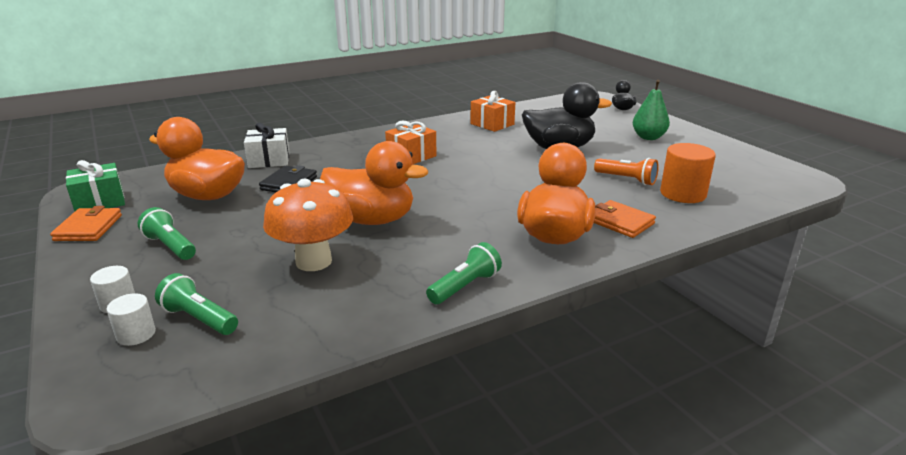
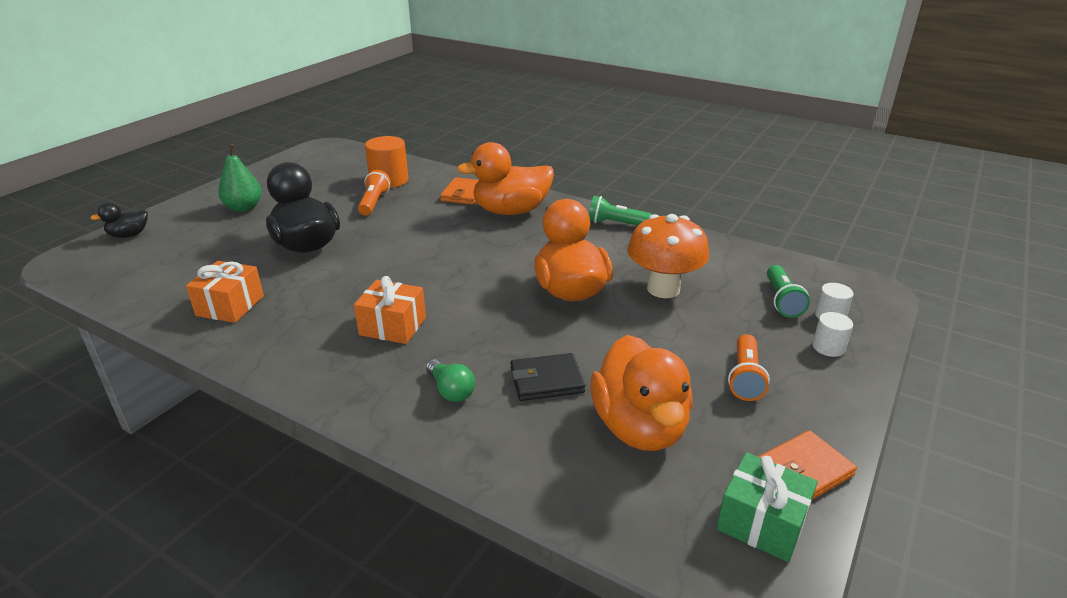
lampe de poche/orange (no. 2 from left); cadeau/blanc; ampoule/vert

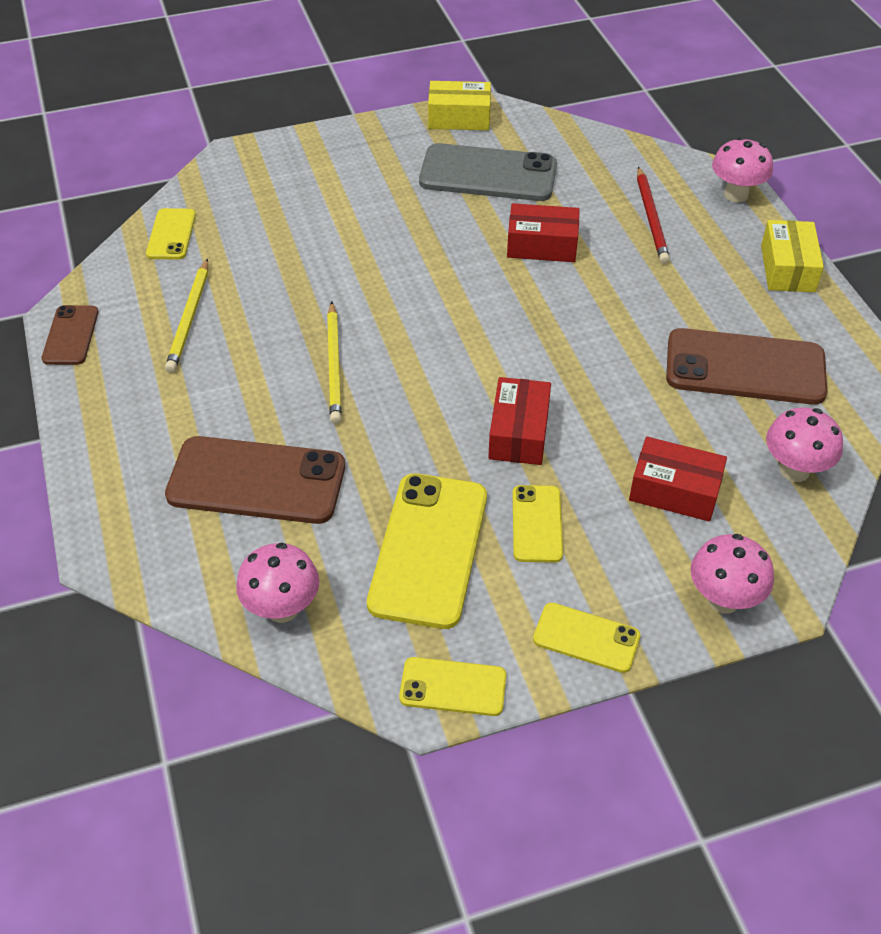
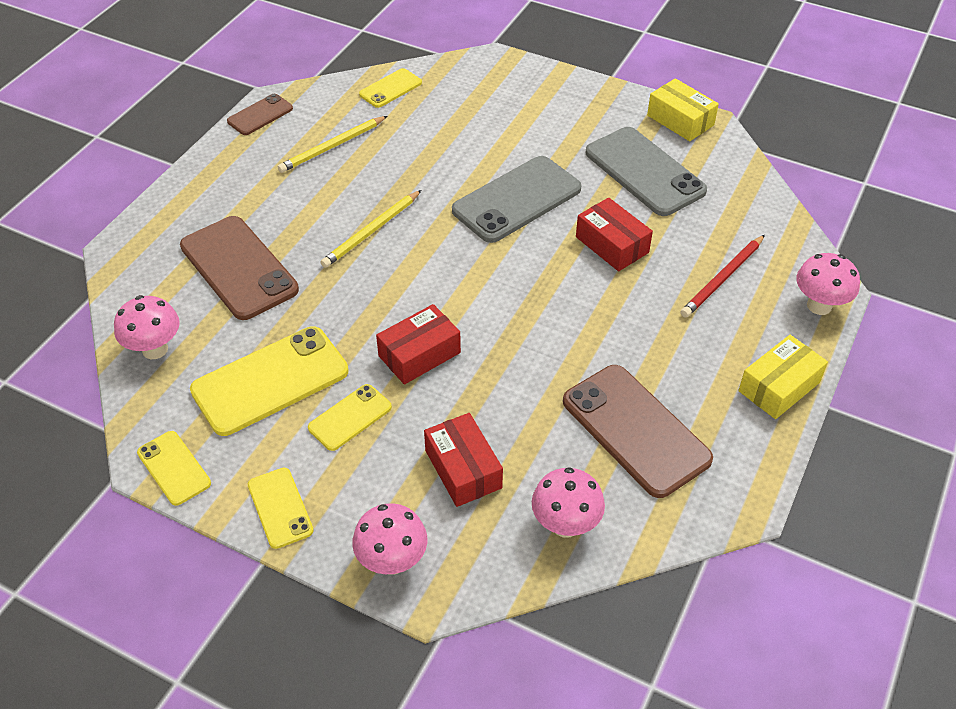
téléphone/gris (no. 1 from left)

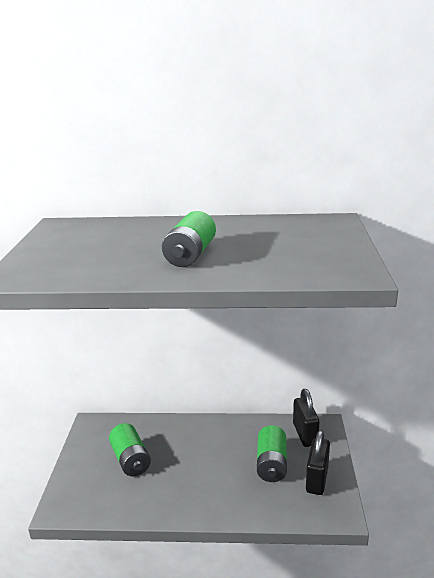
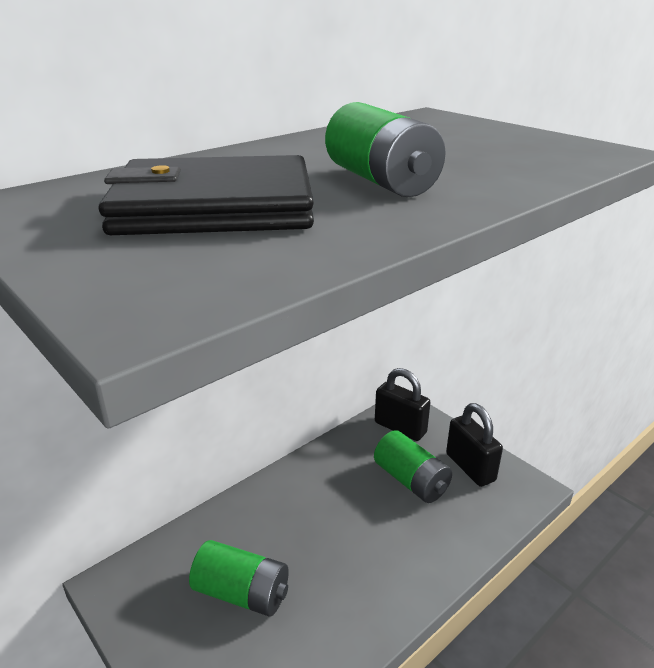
portefeuille/noir

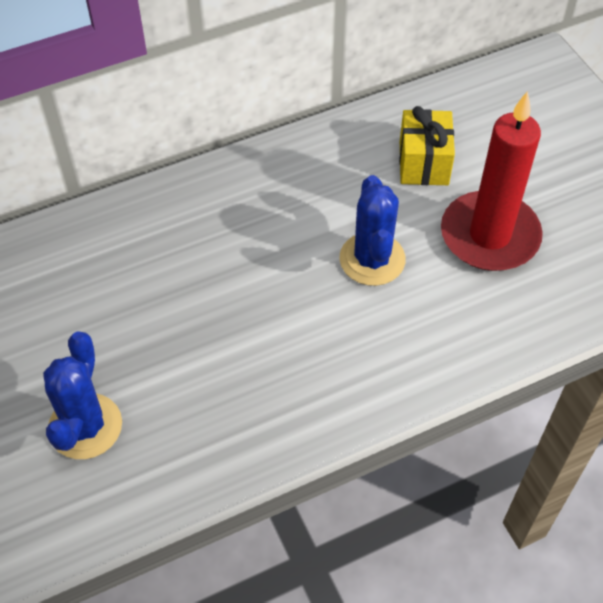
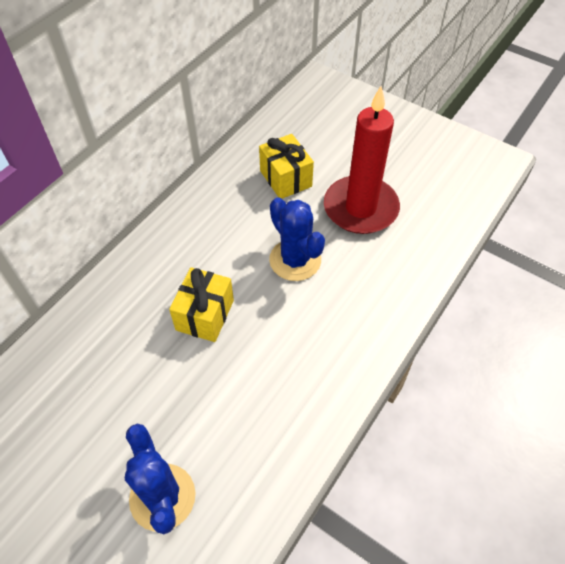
cadeau/jaune (no. 1 from left)

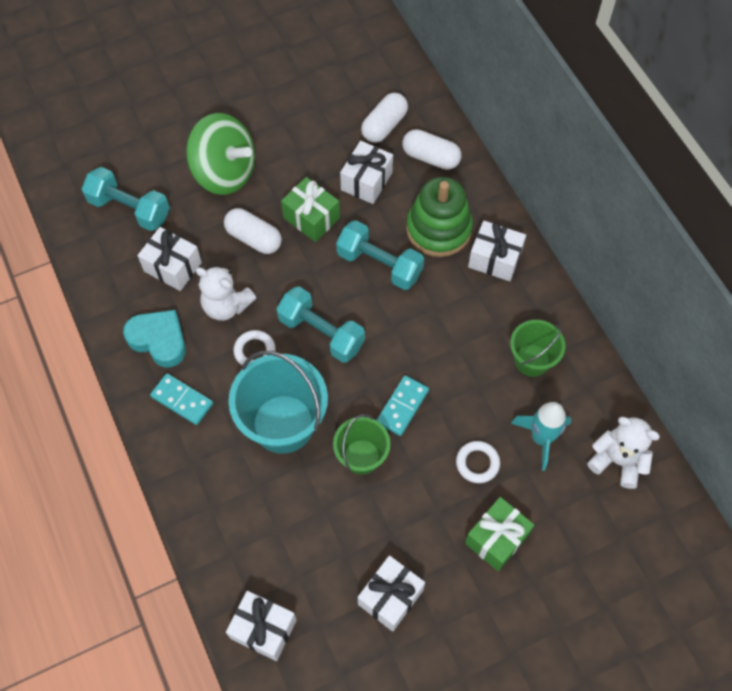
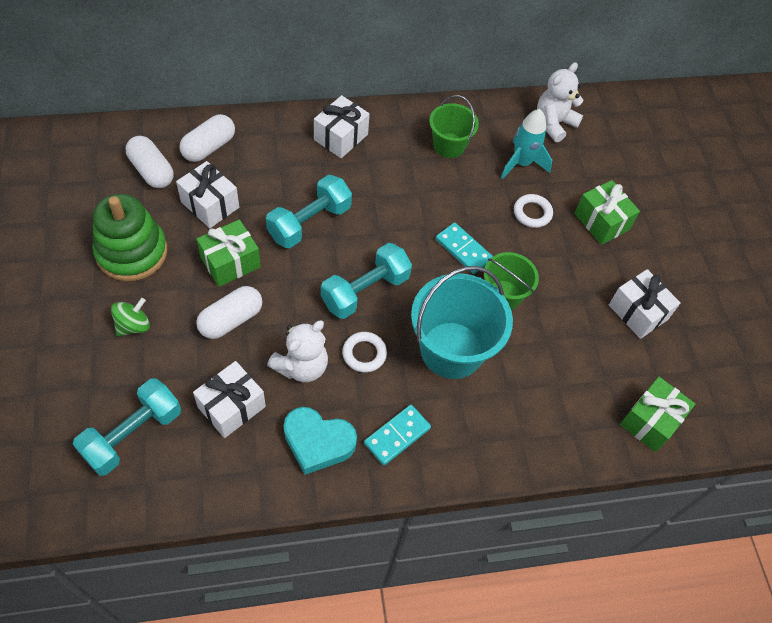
cœur/turquoise; toupie/vert; cadeau/vert (no. 3 from left); jouet à empiler/vert

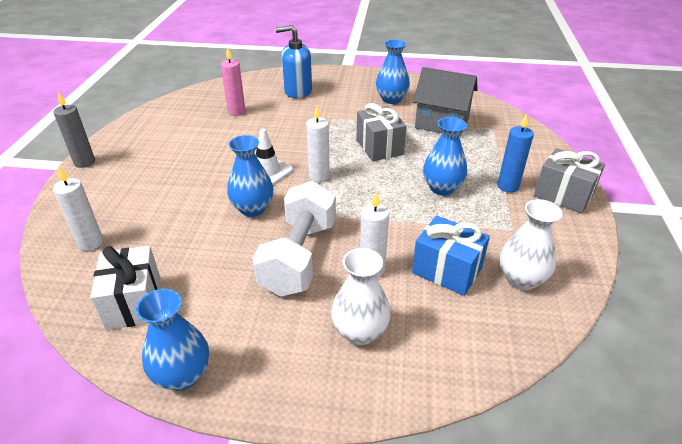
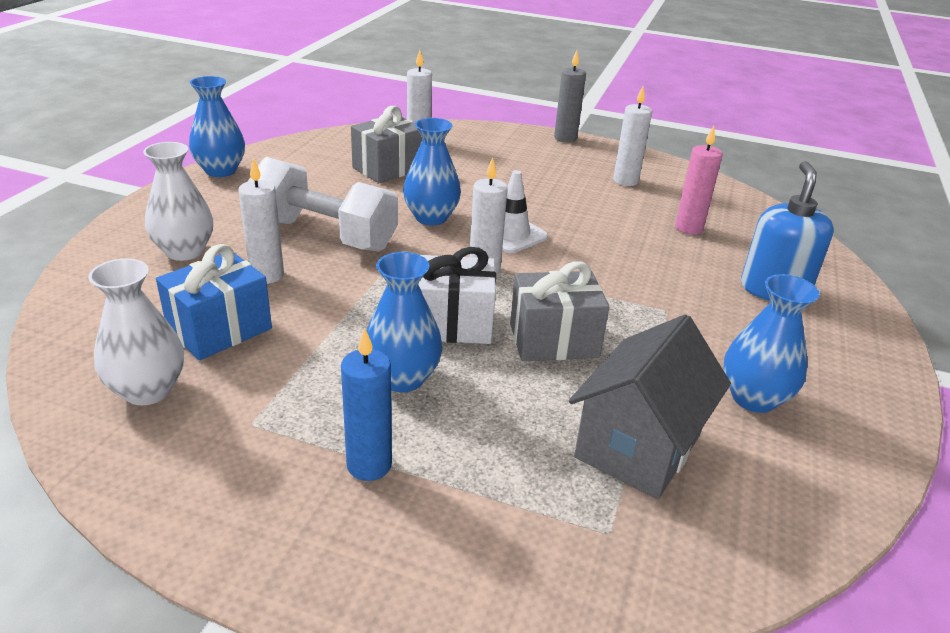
cadeau/blanc; cadeau/gris (no. 1 from left); bougie/blanc (no. 4 from left)

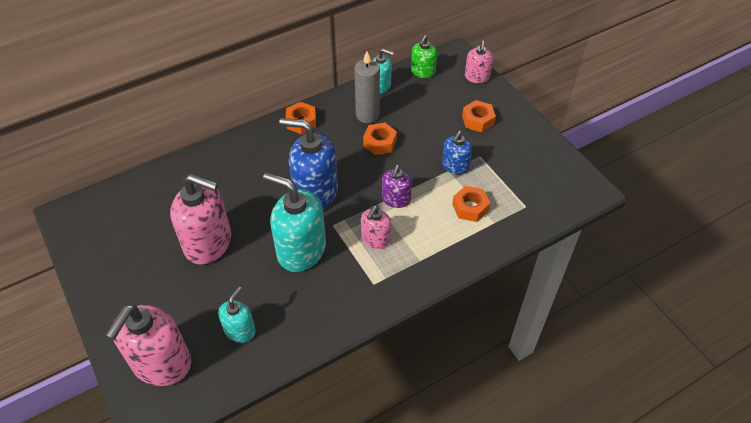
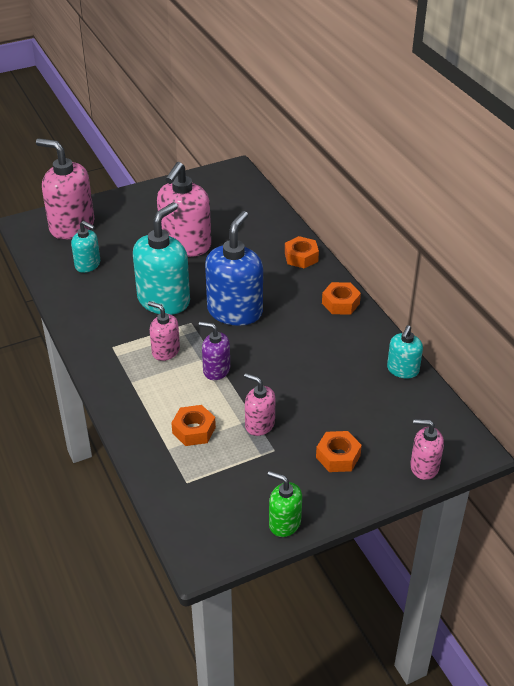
bougie/gris; écrou/orange (no. 2 from left); distributeur de savon/vert; distributeur de savon/rose (no. 4 from left)

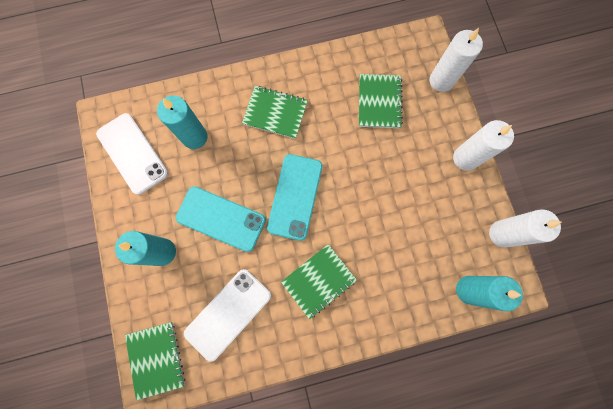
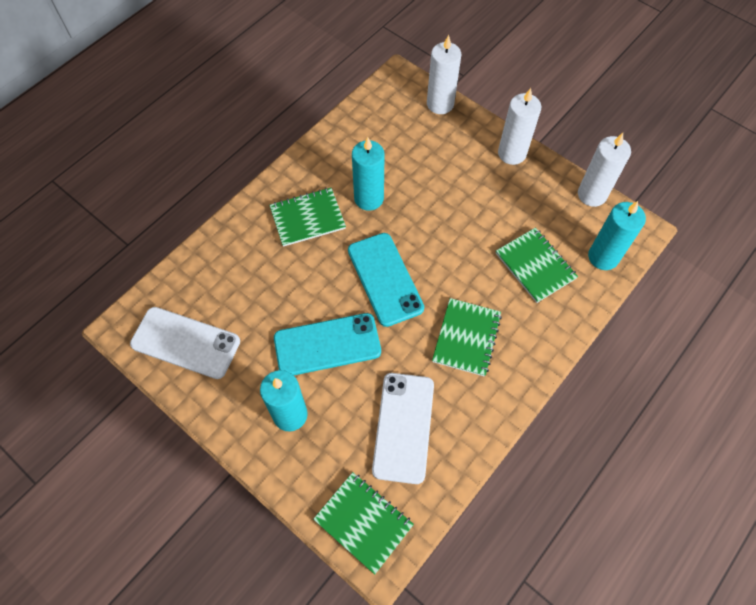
bougie/turquoise (no. 2 from left); carnet/vert (no. 4 from left)

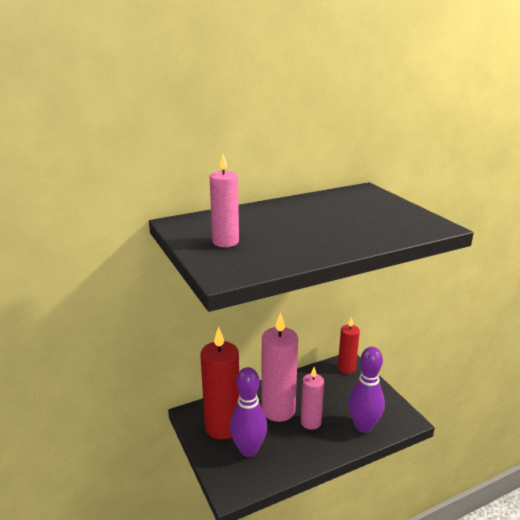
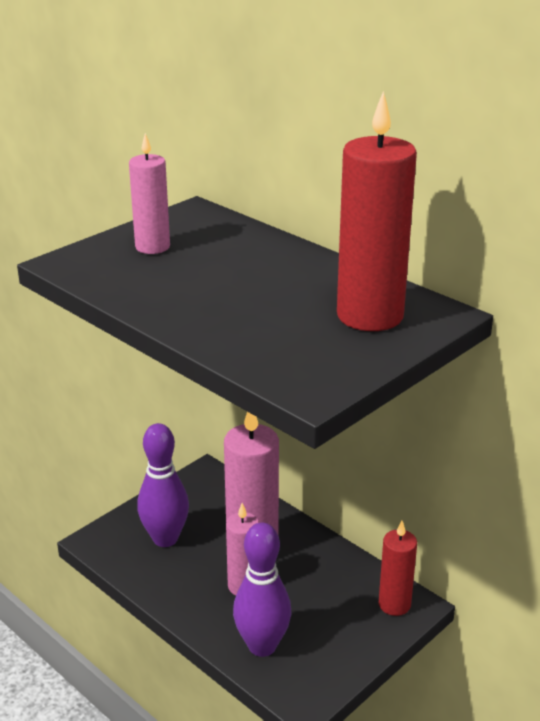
bougie/rouge (no. 1 from left)

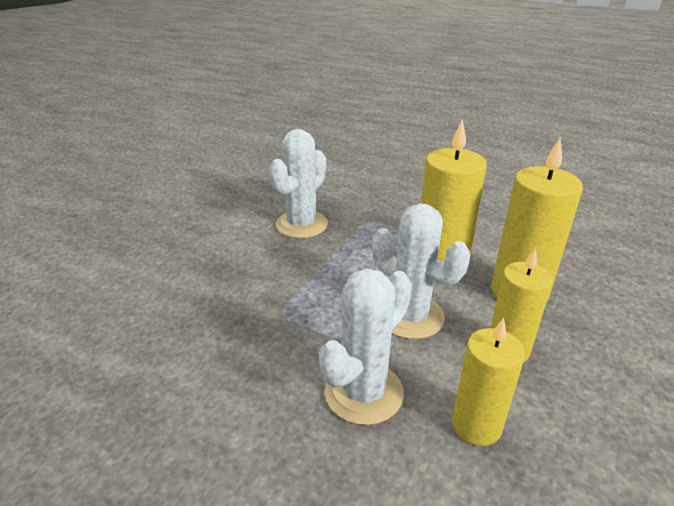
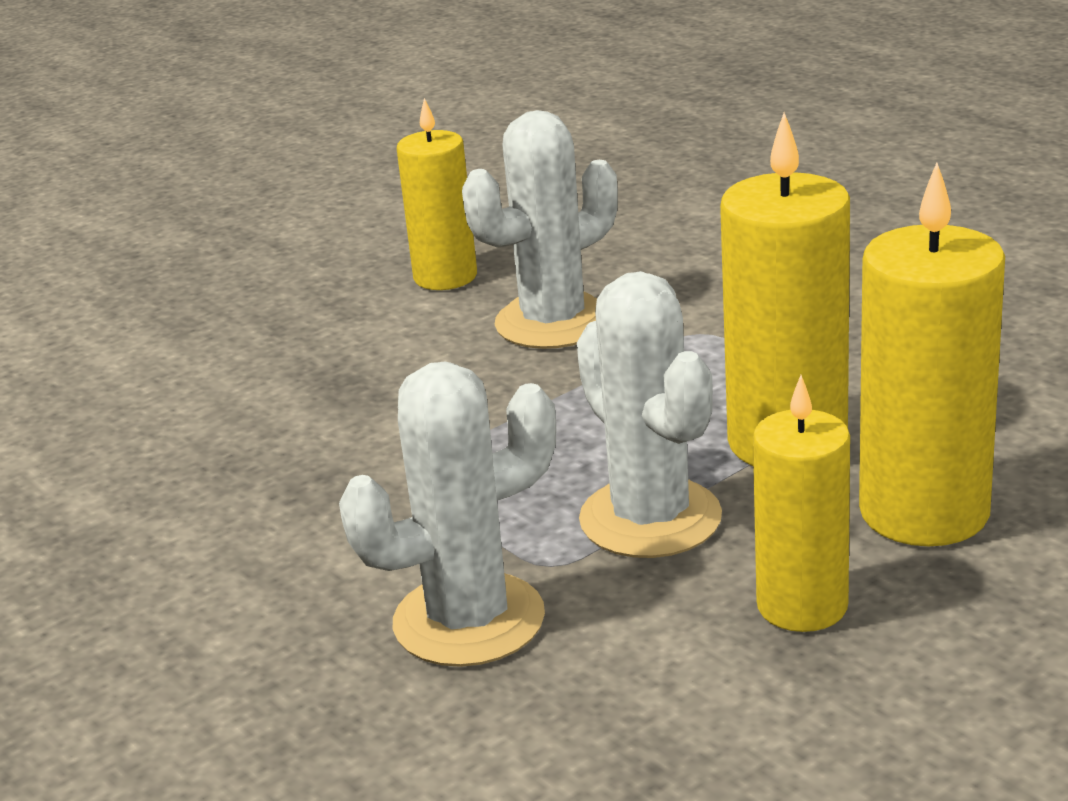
bougie/jaune (no. 1 from left)

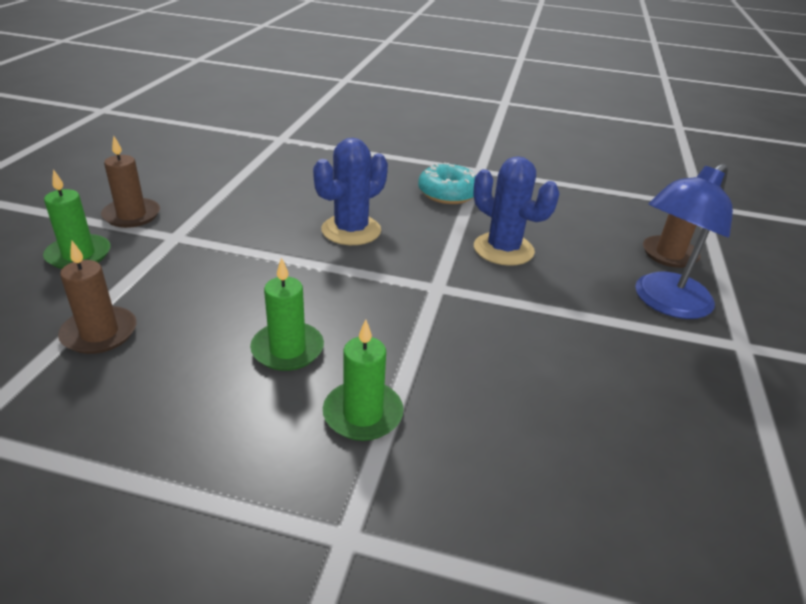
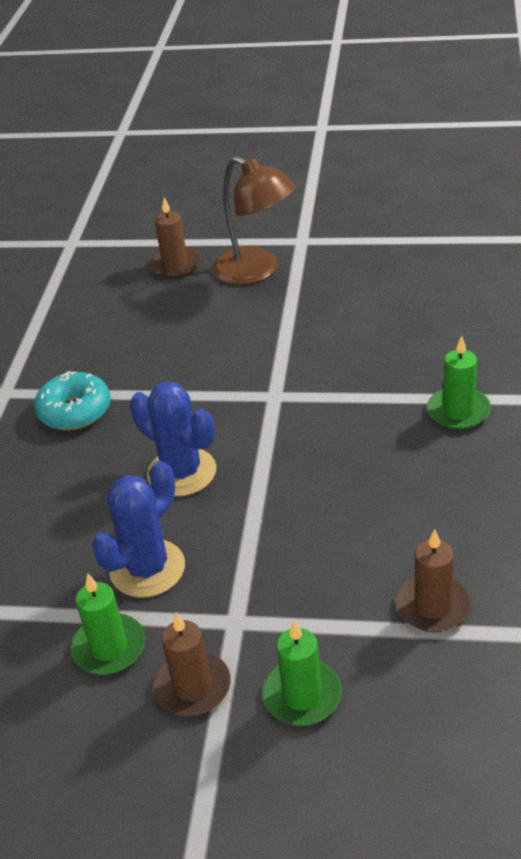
bougie/vert (no. 1 from left); cactus/bleu (no. 1 from left); lampe/marron

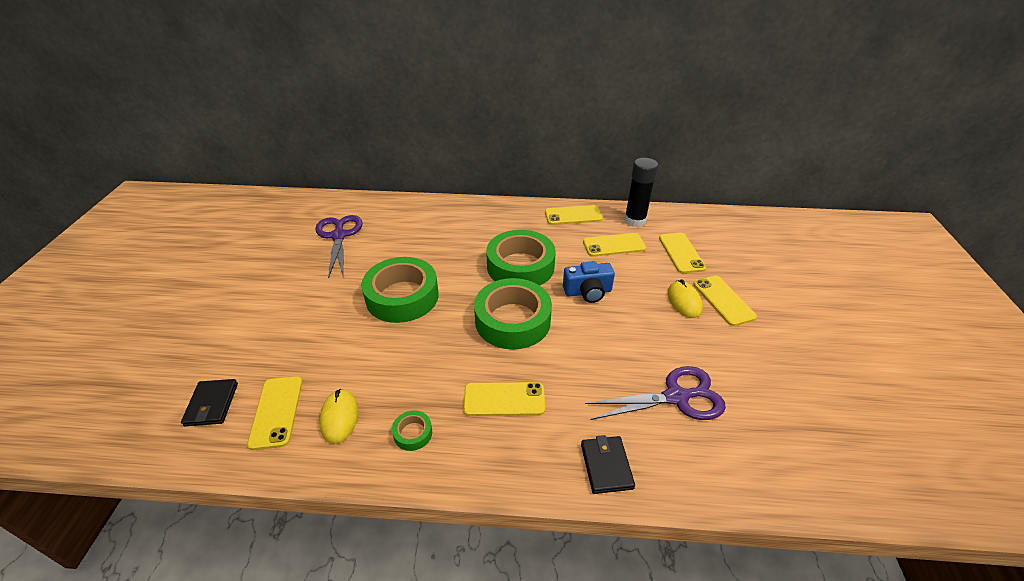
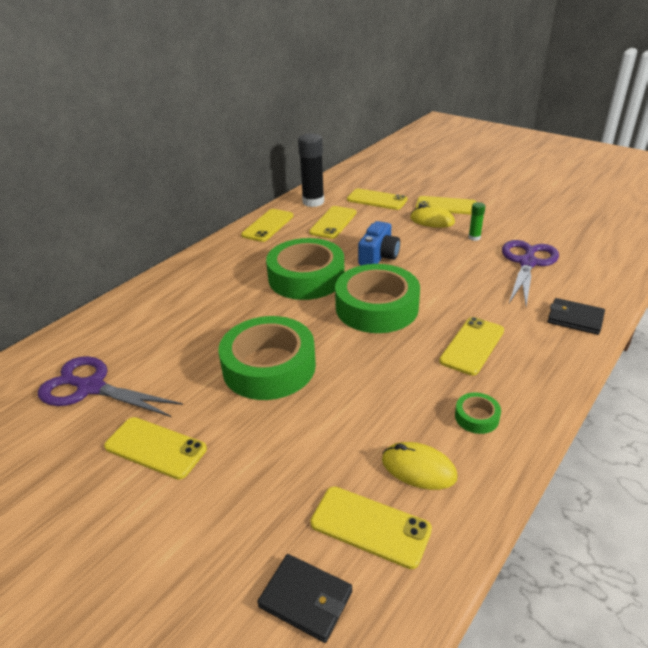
téléphone/jaune (no. 1 from left); bâton de colle/vert

